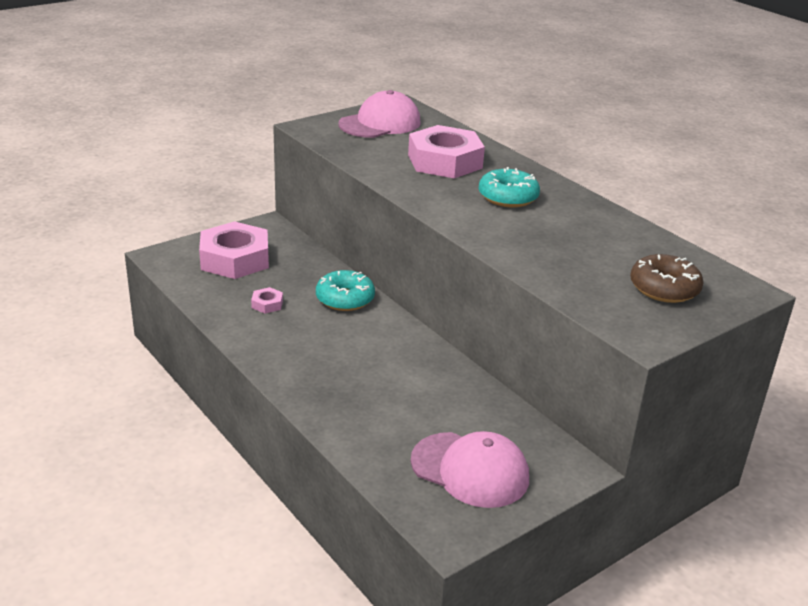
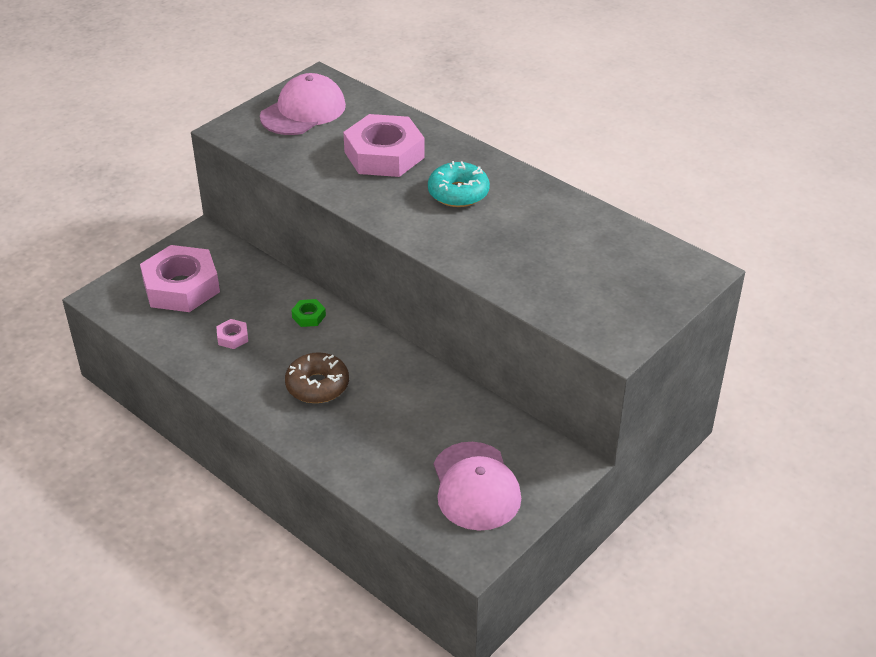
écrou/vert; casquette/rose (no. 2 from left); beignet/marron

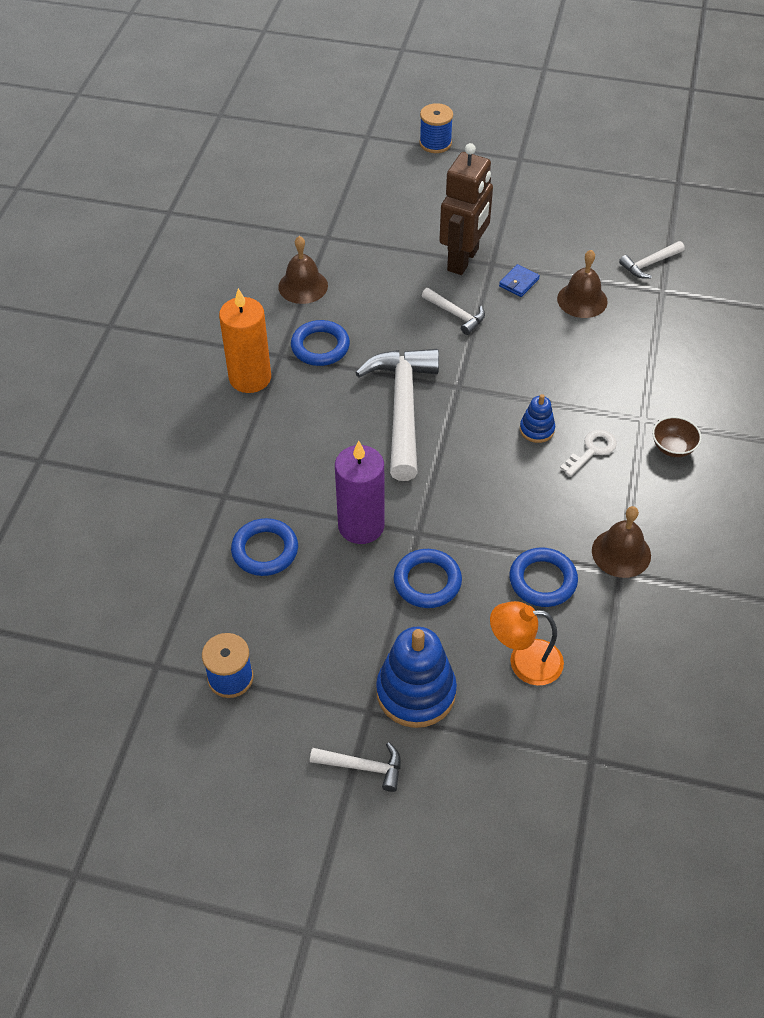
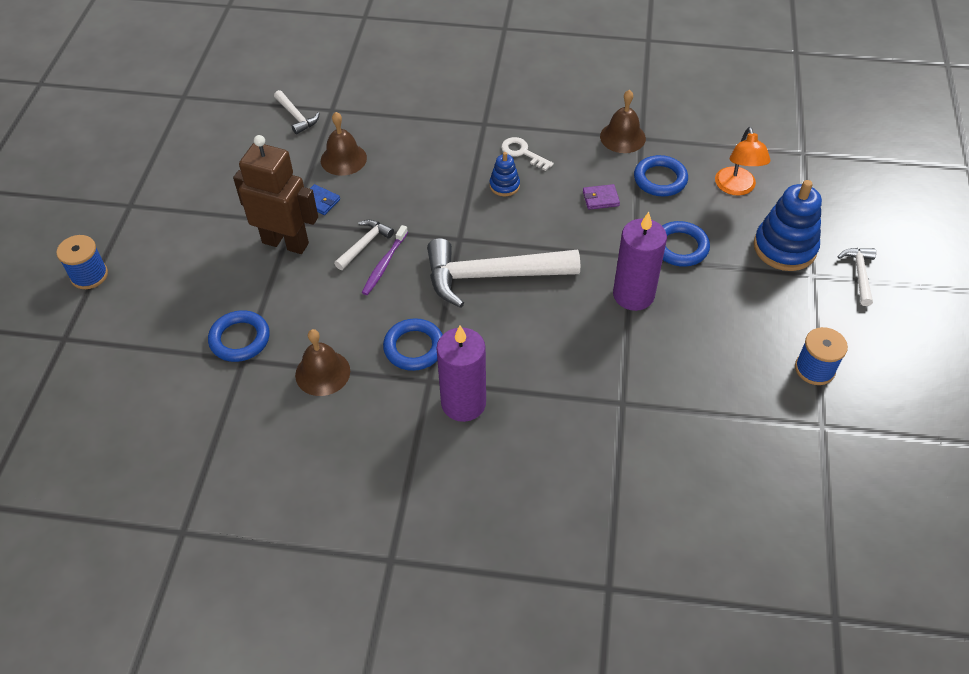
bougie/violet (no. 1 from left); anneau/bleu (no. 1 from left); bol/marron; brosse à dents/violet; portefeuille/violet

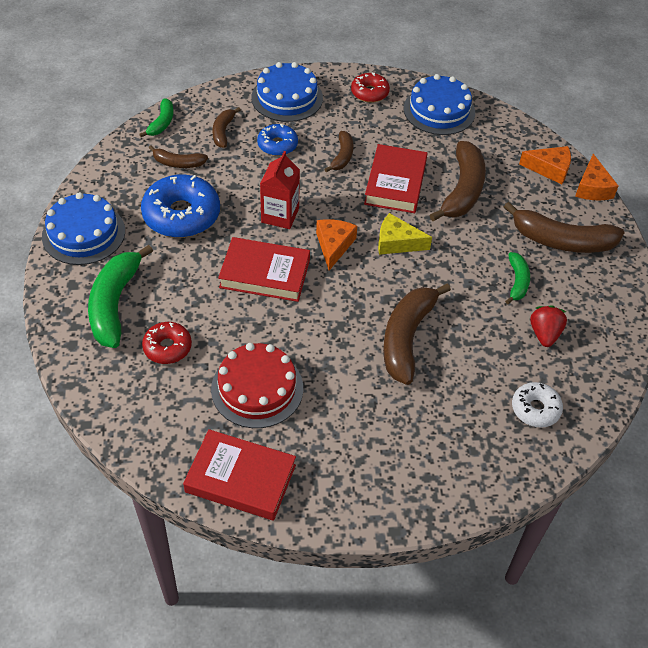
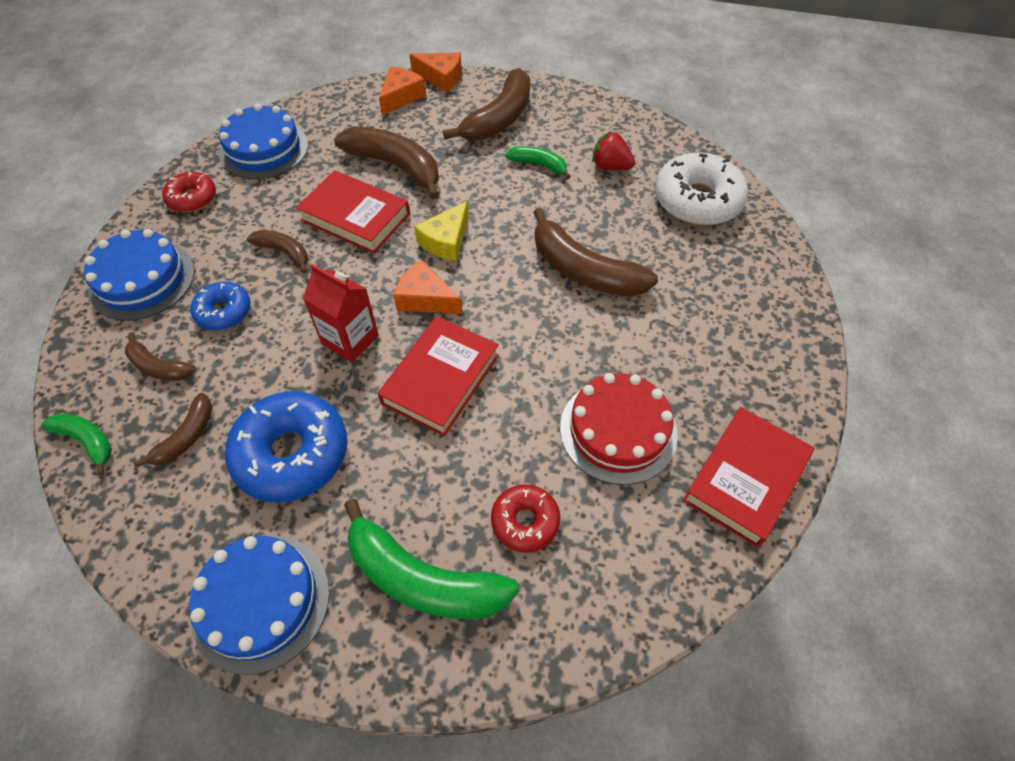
beignet/blanc

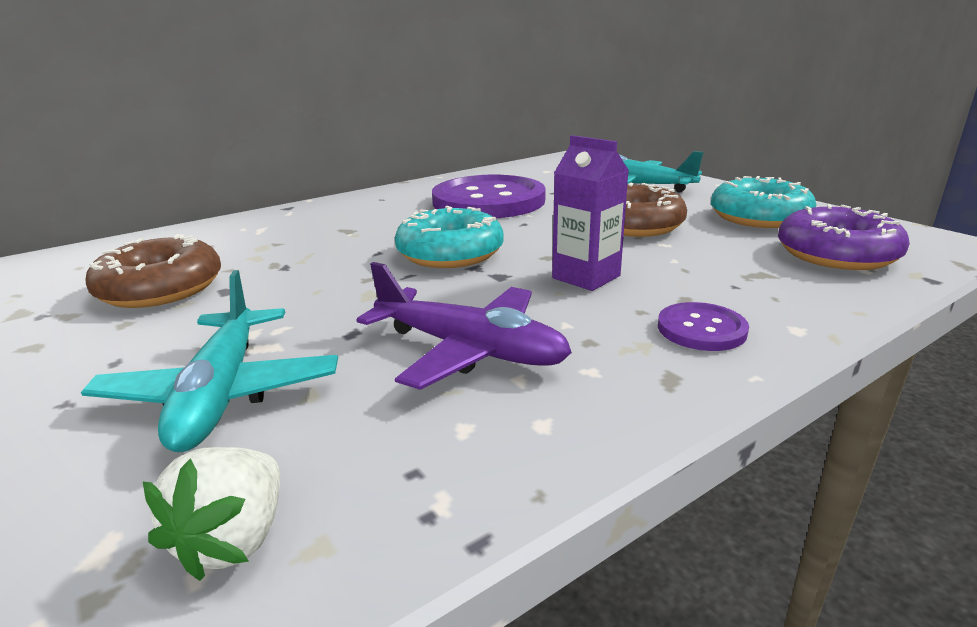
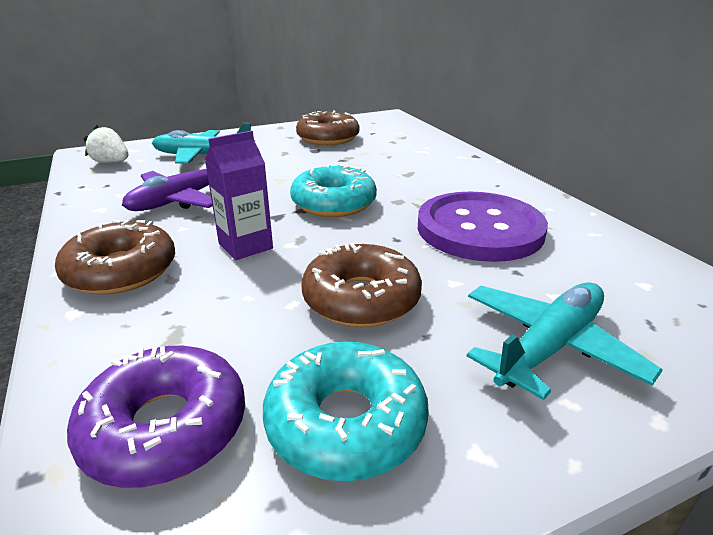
beignet/marron (no. 1 from left)

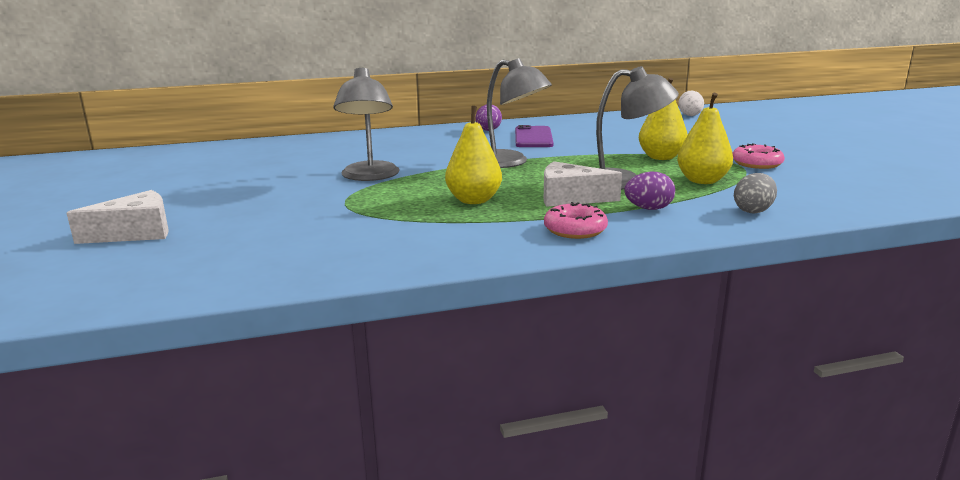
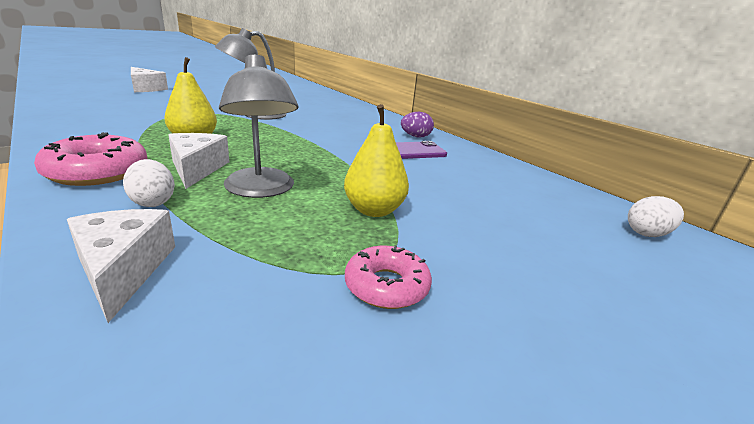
lampe/gris (no. 2 from left in the first image); beignet/rose (no. 1 from left); œuf/blanc (no. 1 from left); poire/jaune (no. 3 from left in the first image); fromage/blanc (no. 1 from left)

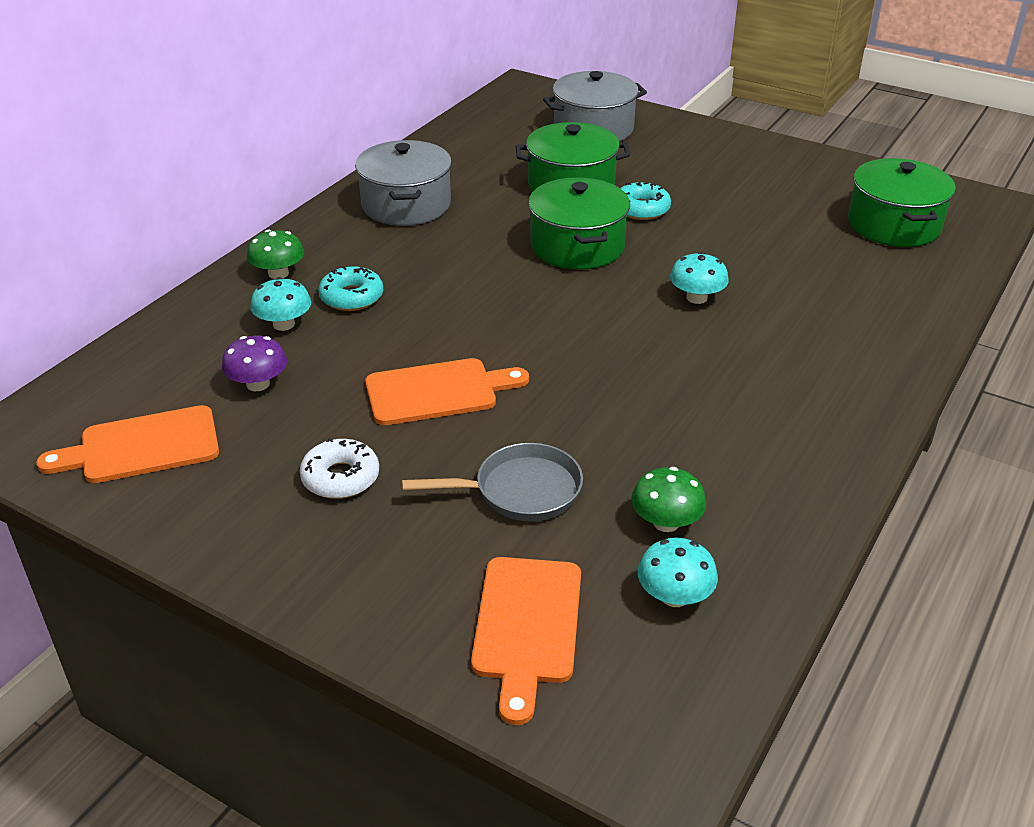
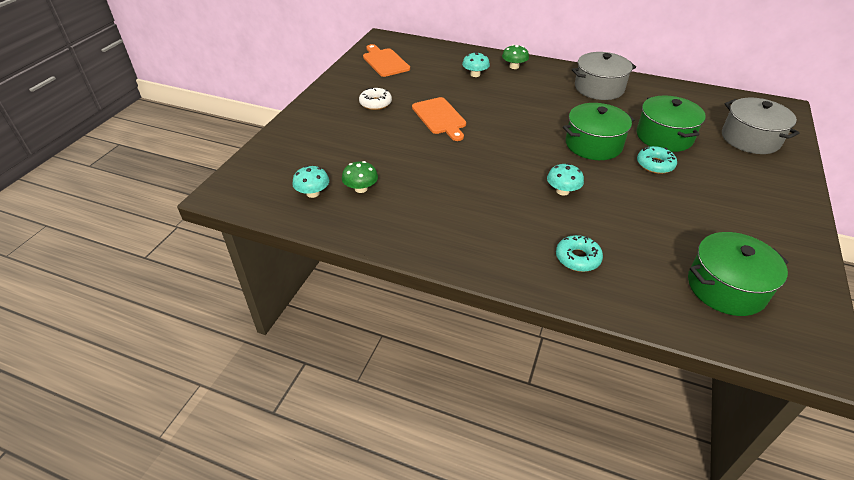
champignon/violet; beignet/turquoise (no. 1 from left); poêle/gris; planche à découper/orange (no. 3 from left in the first image)

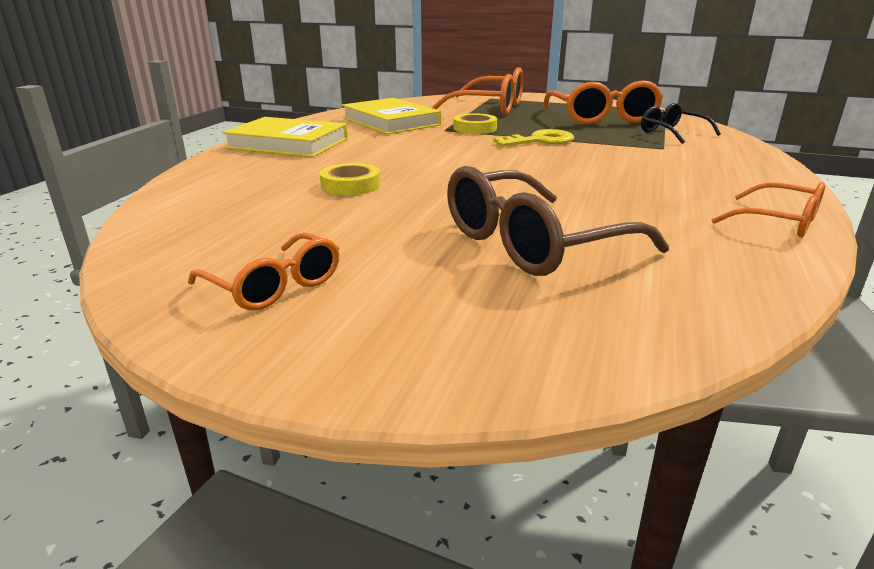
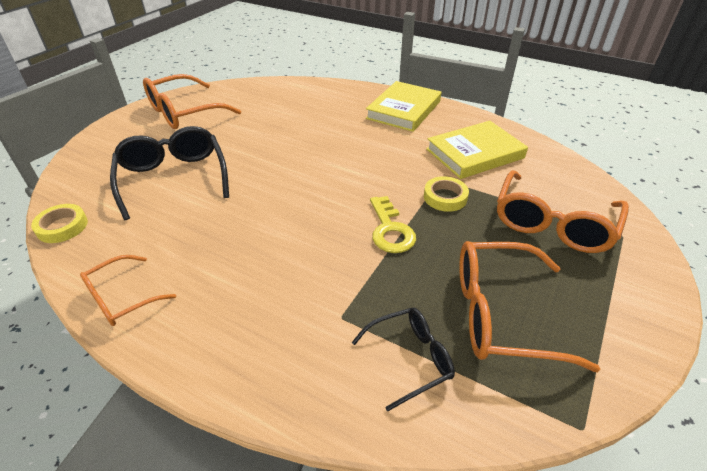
lunettes/orange (no. 2 from left); ruban adhésif/jaune (no. 1 from left); lunettes/noir (no. 1 from left)

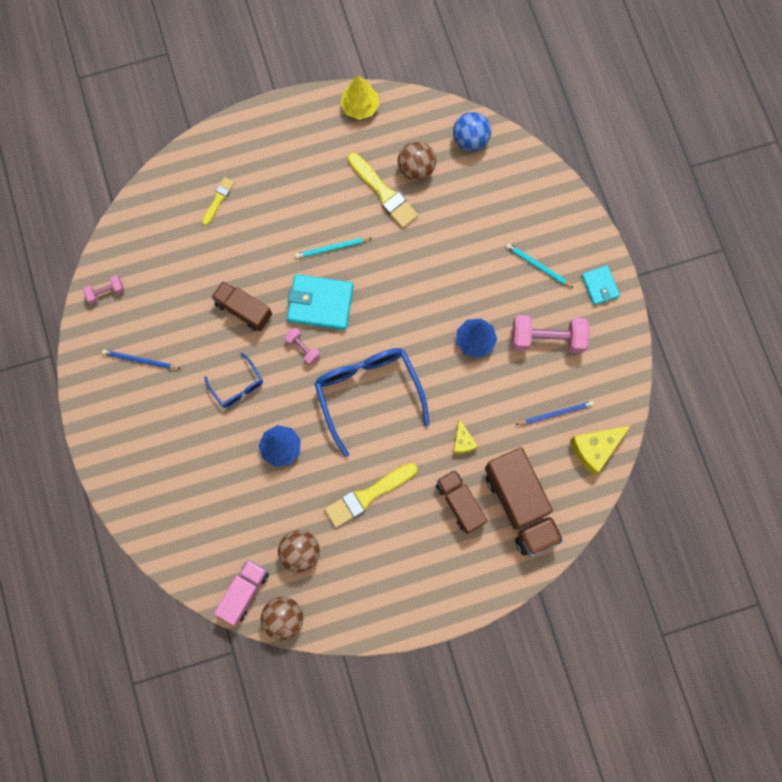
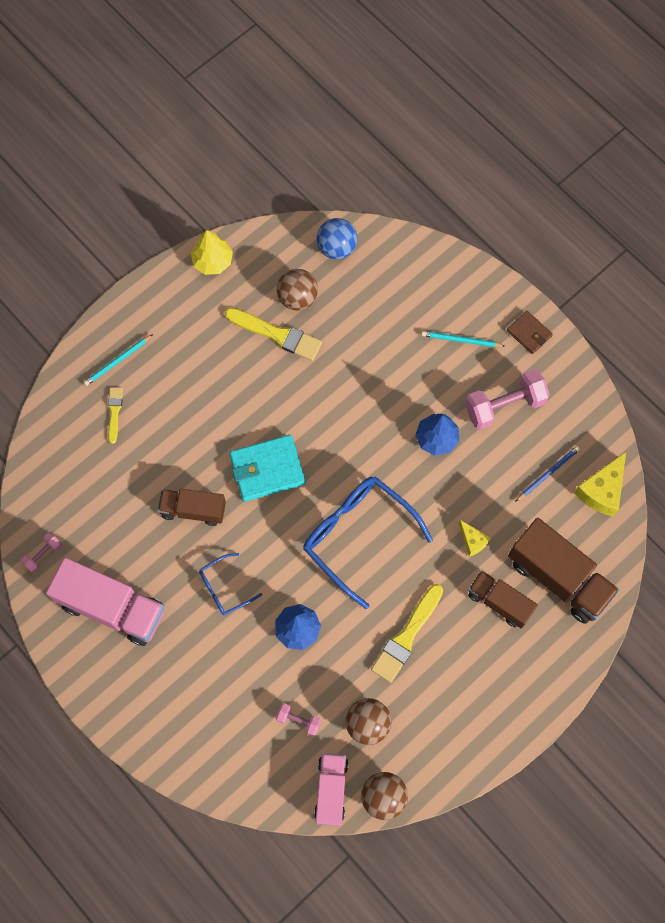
camion/rose (no. 1 from left); lunettes/bleu (no. 1 from left); haltère/rose (no. 2 from left); crayon/turquoise (no. 1 from left); portefeuille/marron

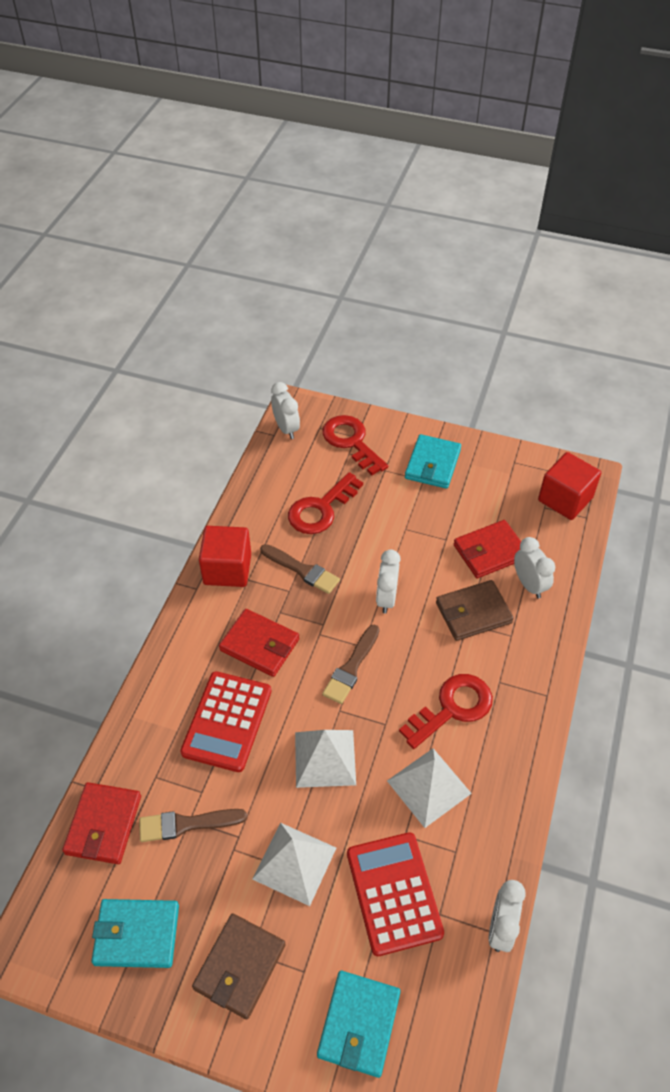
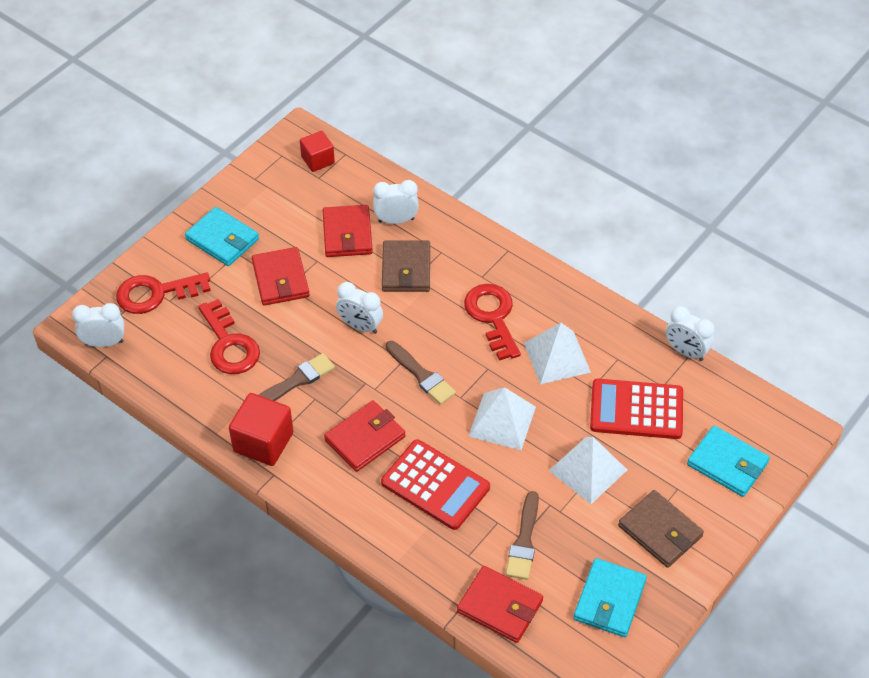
cube/rouge (no. 2 from left); portefeuille/rouge (no. 1 from left)

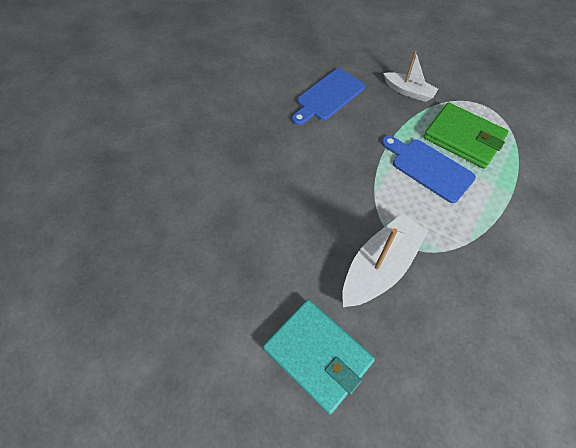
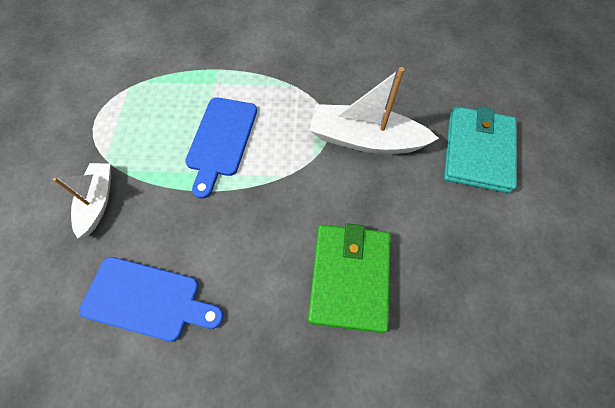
portefeuille/vert

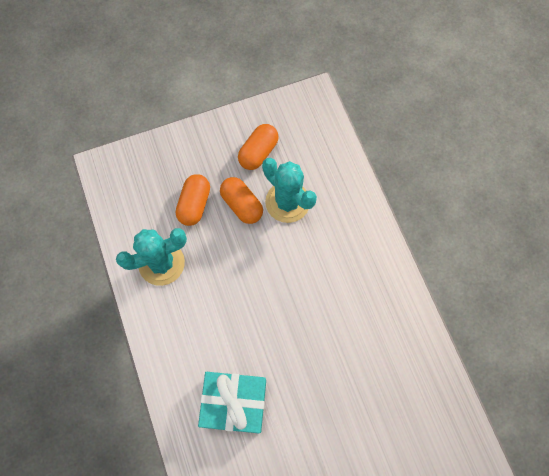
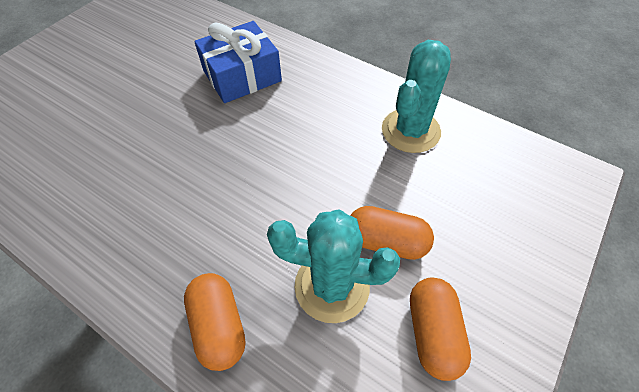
gélule/orange (no. 1 from left); cadeau/bleu

